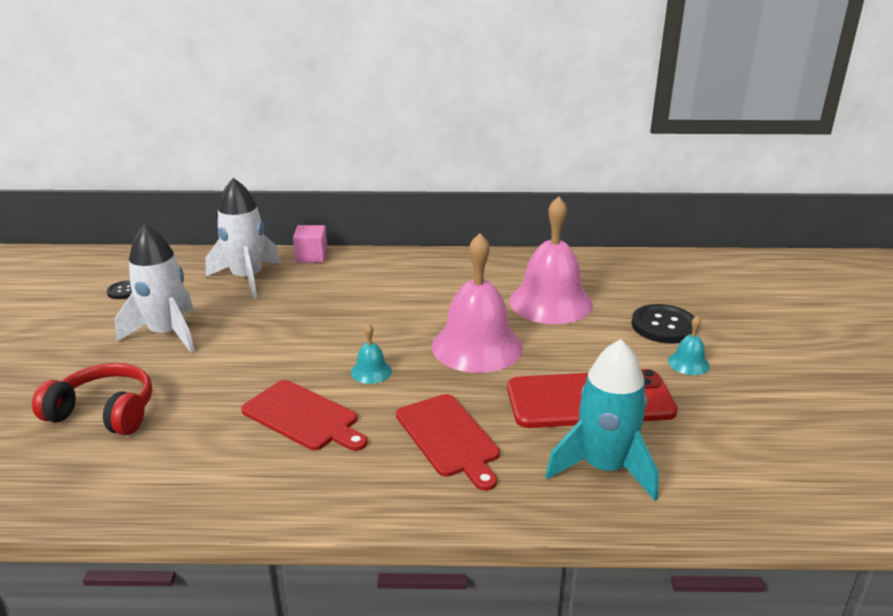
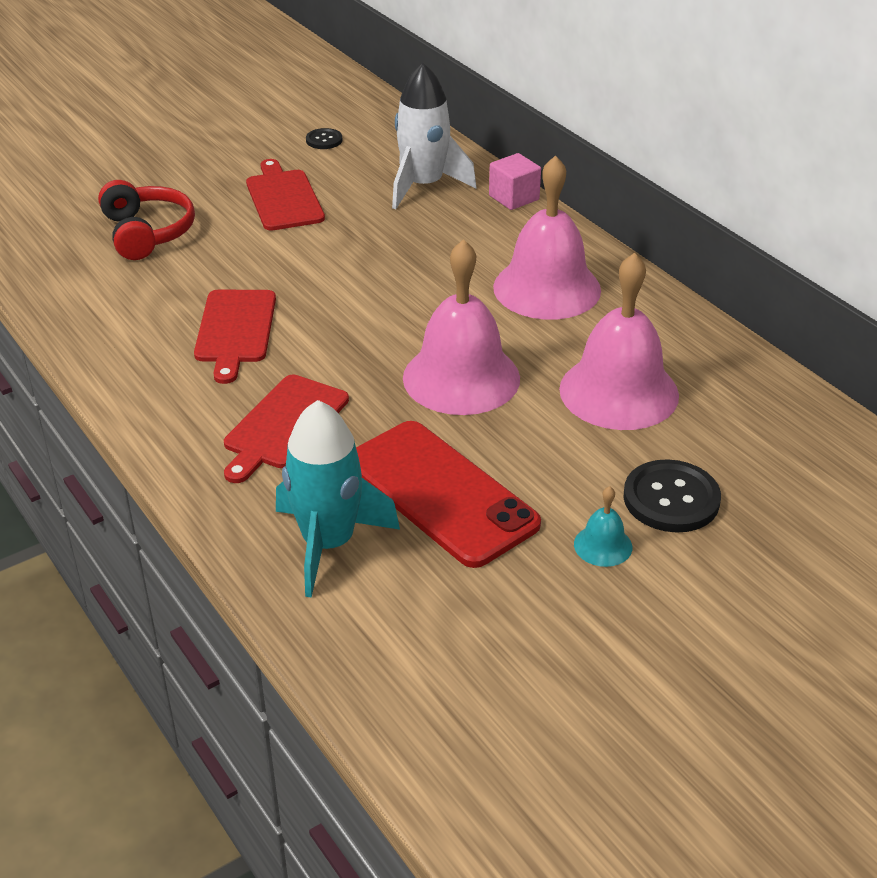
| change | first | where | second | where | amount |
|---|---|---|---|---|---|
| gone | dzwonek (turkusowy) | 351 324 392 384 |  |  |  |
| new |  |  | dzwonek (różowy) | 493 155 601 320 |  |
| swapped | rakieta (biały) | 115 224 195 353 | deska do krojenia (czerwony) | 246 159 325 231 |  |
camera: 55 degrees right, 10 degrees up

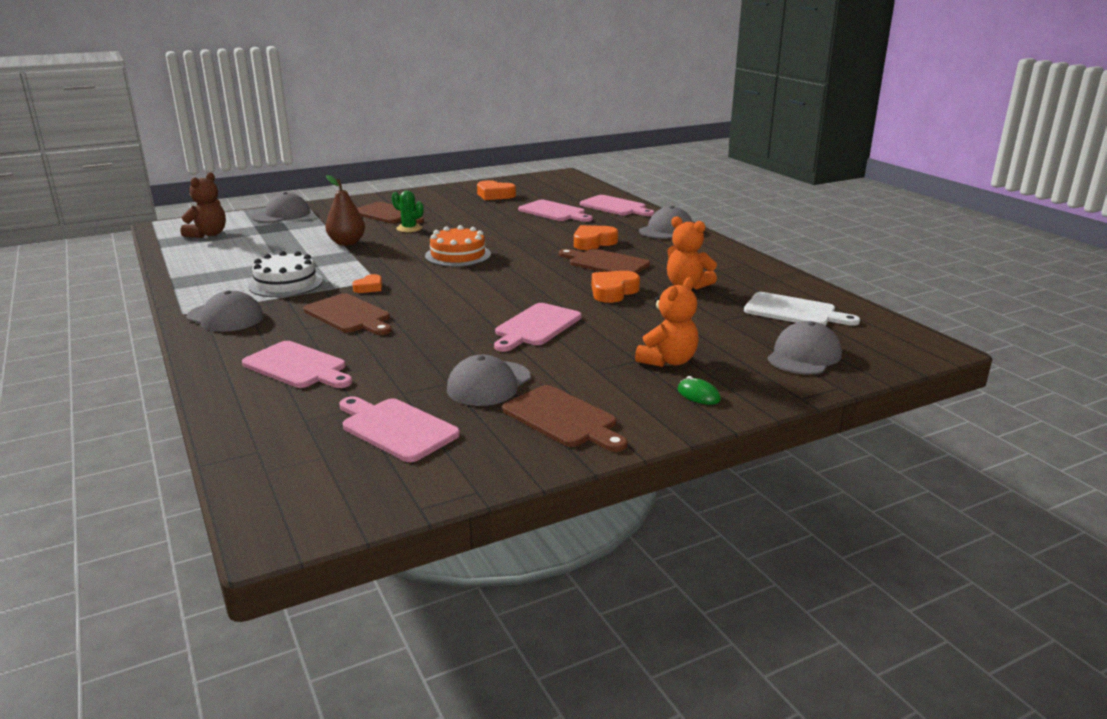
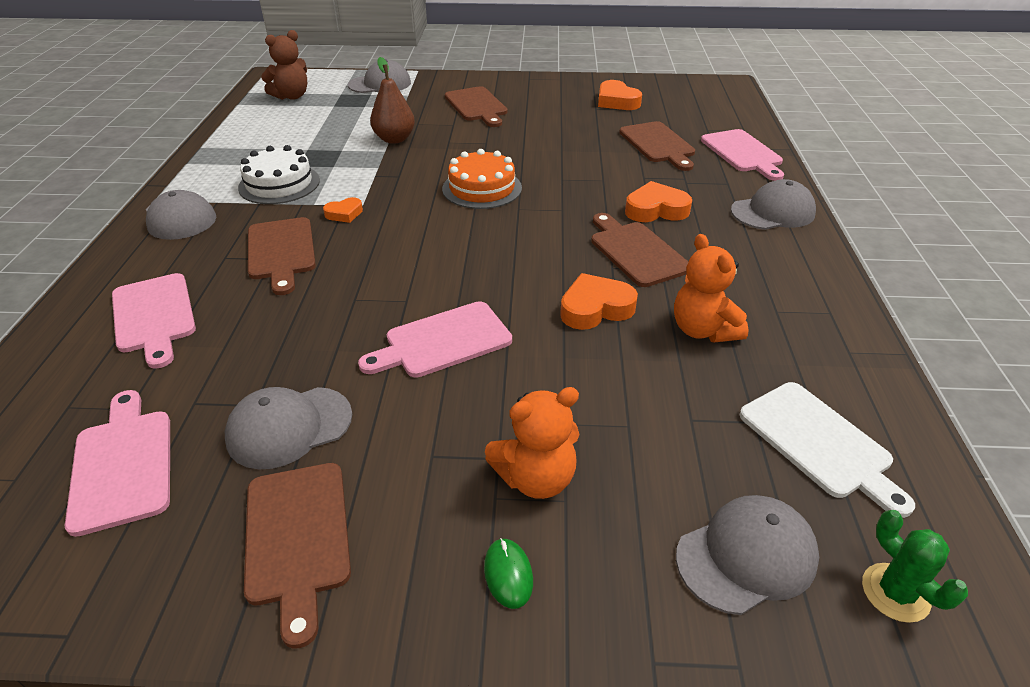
| change | first | where | second | where | amount |
|---|---|---|---|---|---|
| shifted | kaktus (zielony) | 392 191 424 232 |  | 862 510 968 623 |  |
| repainted | deska do krojenia (różowy) | 518 200 592 222 | deska do krojenia (brązowy) | 619 121 695 171 |  |
camera: 30 degrees right, 15 degrees up

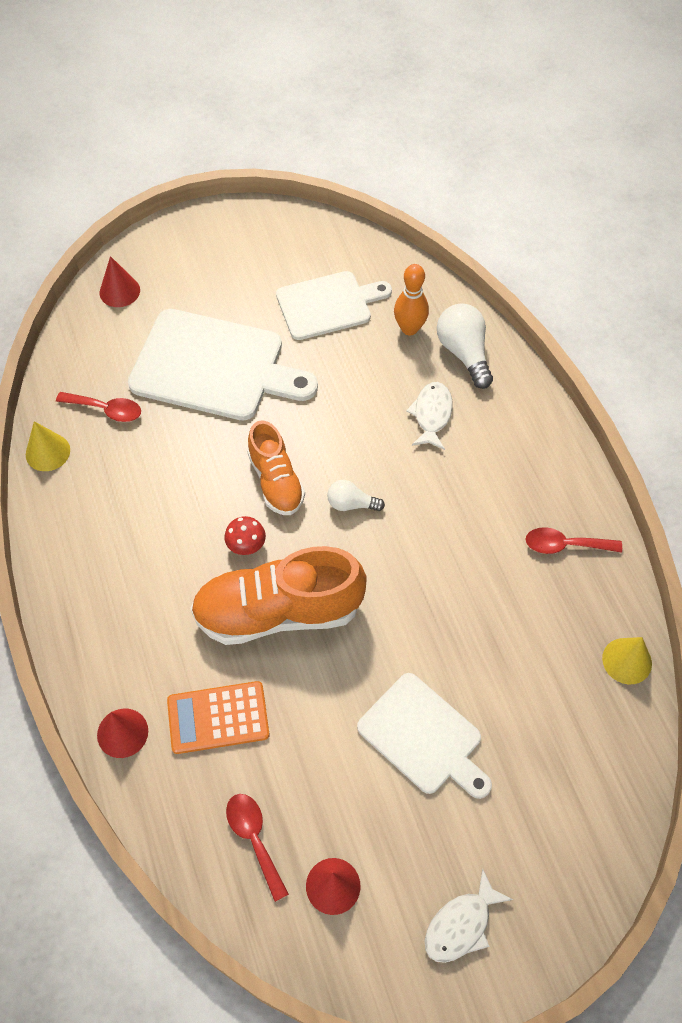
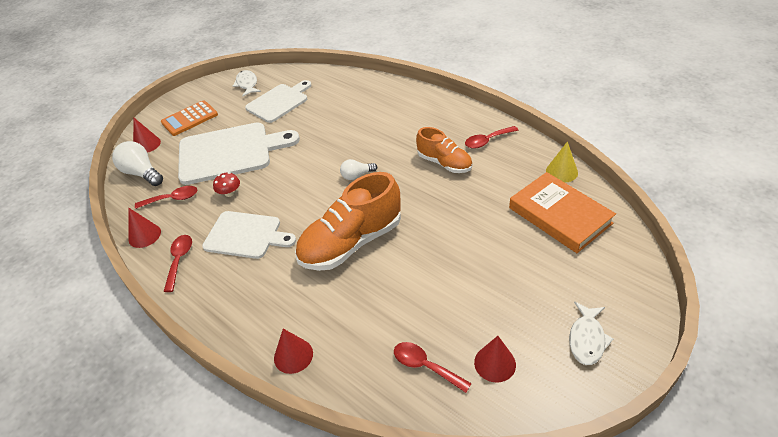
| change | first | where | second | where | amount |
|---|---|---|---|---|---|
| gone | kręgiel (pomarańczowy) | 394 264 429 335 |  |  |  |
| new |  |  | łyżka (czerwony) | 164 235 192 292 |  |
| new |  |  | książka (pomarańczowy) | 509 172 616 253 |  |
| shifted | kalkulator (pomarańczowy) | 167 681 269 754 |  | 161 100 218 136 |  |
| shifted | grzyb (czerwony) | 225 516 266 555 |  | 213 172 240 197 |  |
| shifted | but (pomarańczowy) | 247 420 305 515 |  | 416 127 472 173 |  |
| shifted | deska do krojenia (biały) | 357 673 492 799 |  | 202 211 296 259 |  |
| shifted | ryba (biały) | 406 382 453 450 |  | 233 70 261 97 |  |
| shifted | żarówka (biały) | 437 303 493 389 |  | 112 141 163 186 |  |
| repainted | stożek (żółty) | 26 421 70 471 | stożek (czerwony) | 129 208 161 248 |  |
camera: 25 degrees left, 15 degrees down

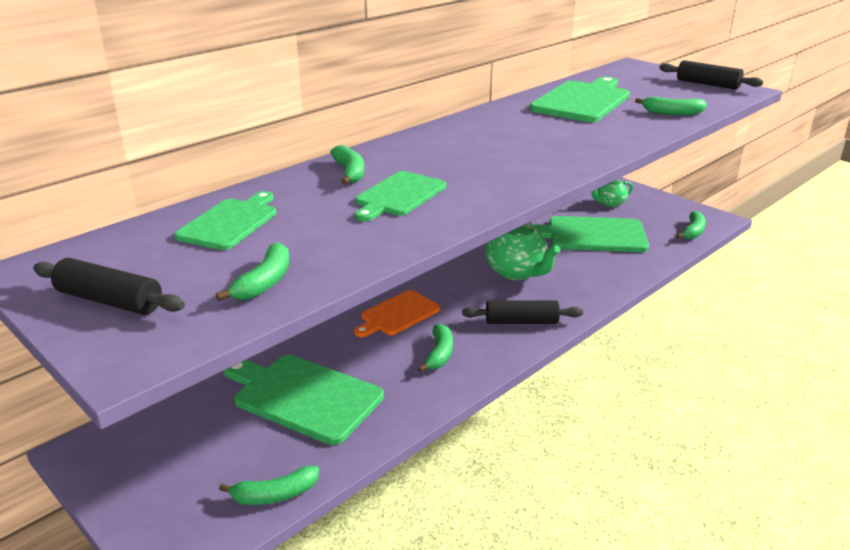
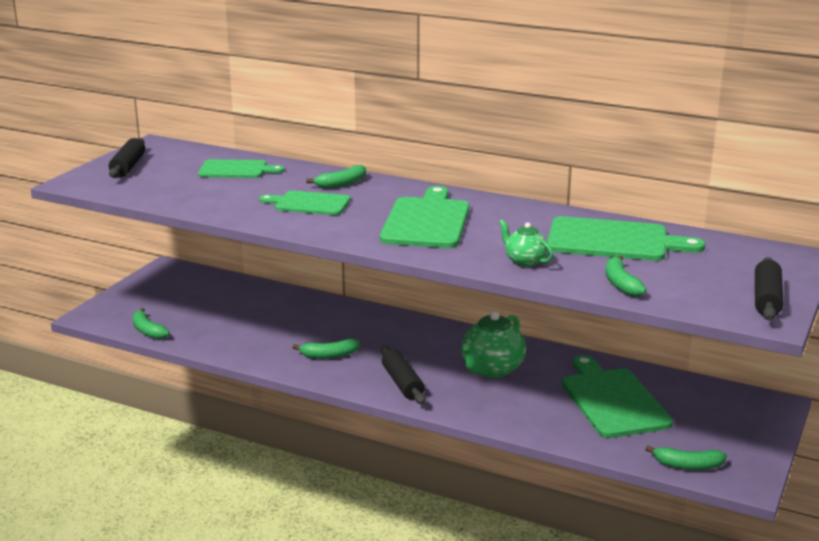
| change | first | where | second | where | amount |
|---|---|---|---|---|---|
| gone | banan (zielony) | 216 242 289 301 |  |  |  |
| gone | deska do krojenia (pomarańczowy) | 354 290 440 337 |  |  |  |
| shifted | deska do krojenia (zielony) | 223 355 384 445 |  | 380 186 469 248 |  |
| shifted | imbryk (zielony) | 592 179 633 207 |  | 499 220 553 267 |  |
camera: 70 degrees right, 5 degrees down

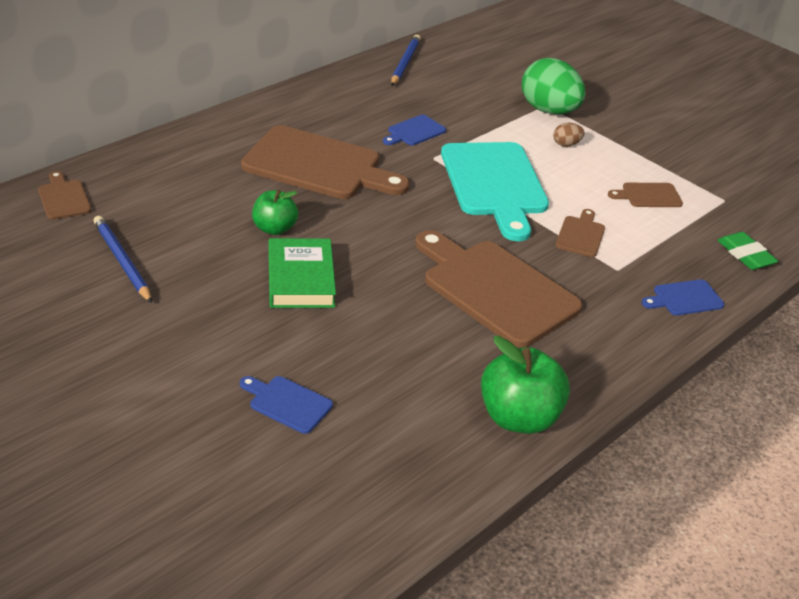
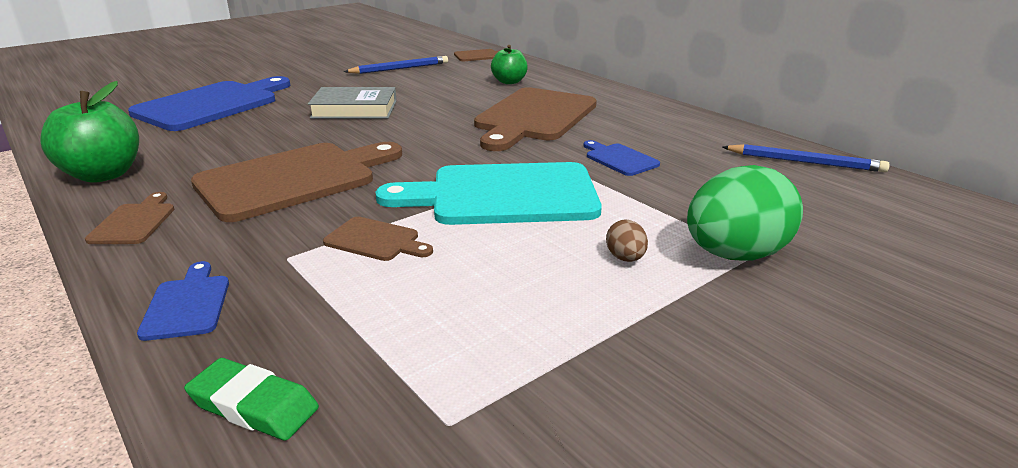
| change | first | where | second | where | amount |
|---|---|---|---|---|---|
| shifted | jabłko (zielony) | 252 190 298 235 |  | 491 45 528 84 |  |
| shifted | deska do krojenia (brązowy) | 608 183 683 207 |  | 85 192 174 244 |  |
| repainted | książka (zielony) | 268 238 336 308 | książka (szary) | 308 87 396 119 |  |
| rotated | gumka do mazania (zielony) | 717 232 778 270 |  | 184 358 319 440 | 45 degrees clockwise |
| scaled | deska do krojenia (niebieski) | 240 376 333 434 |  | 128 76 290 131 | x2.23 |
camera: 100 degrees right, 10 degrees down

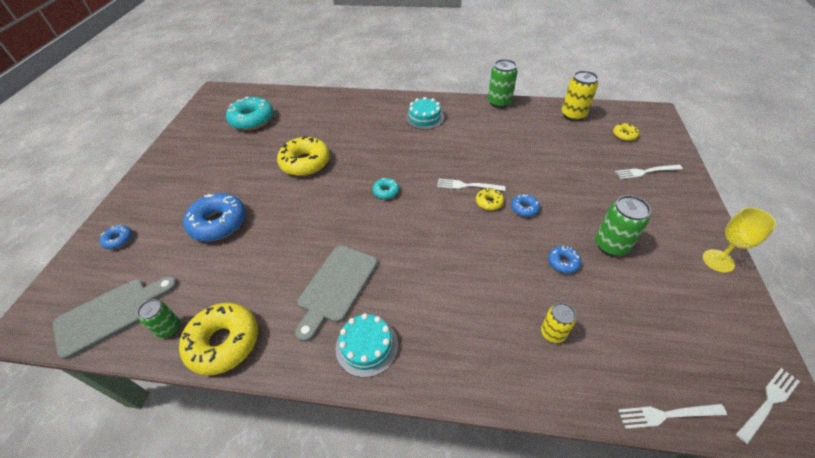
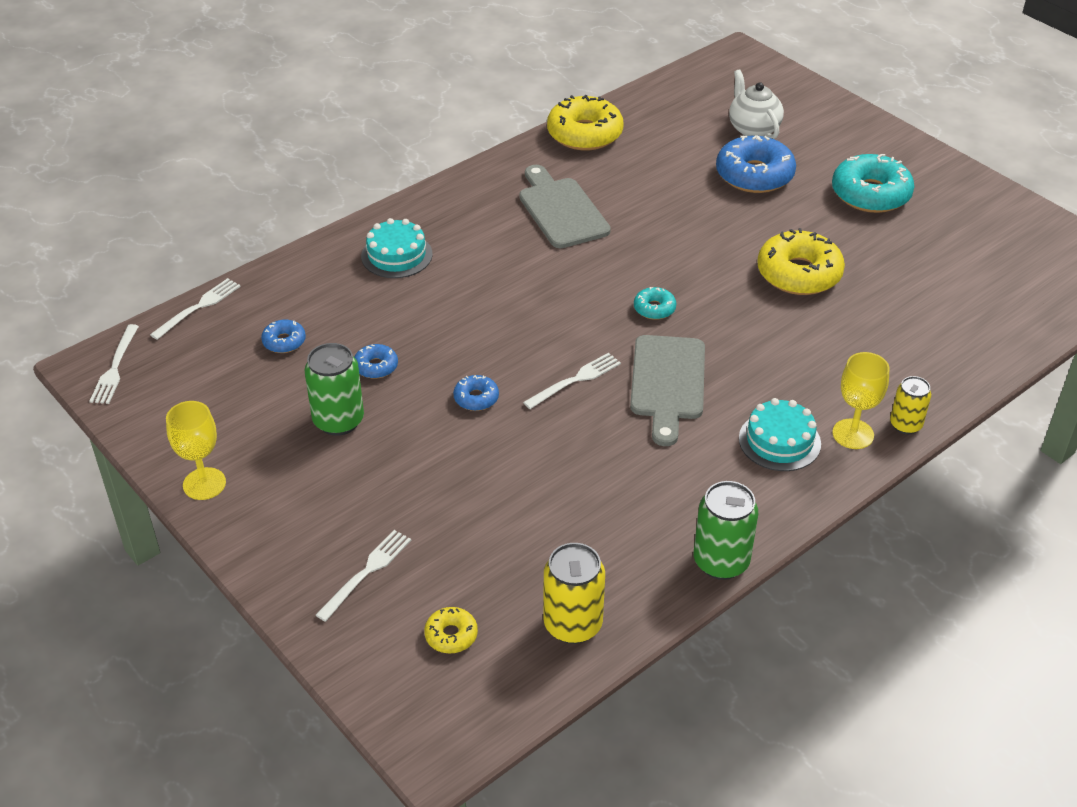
| change | first | where | second | where | amount |
|---|---|---|---|---|---|
| gone | puszka (zielony) | 137 299 180 338 |  |  |  |
| gone | donut (żółty) | 476 188 504 210 |  |  |  |
| new |  |  | imbryk (biały) | 729 69 784 139 |  |
| new |  |  | kielich (żółty) | 832 352 890 449 |  |
| shifted | deska do krojenia (szary) | 53 276 177 359 |  | 630 335 705 446 |  |
| shifted | donut (niebieski) | 99 225 132 249 |  | 261 320 306 353 |  |
| shifted | donut (turkusowy) | 226 96 274 130 |  | 832 154 915 213 |  |
| shifted | tort (turkusowy) | 335 313 398 378 |  | 361 218 433 278 |  |
| shifted | puszka (żółty) | 541 303 576 343 |  | 890 376 931 434 |  |
camera: 130 degrees right, 5 degrees down

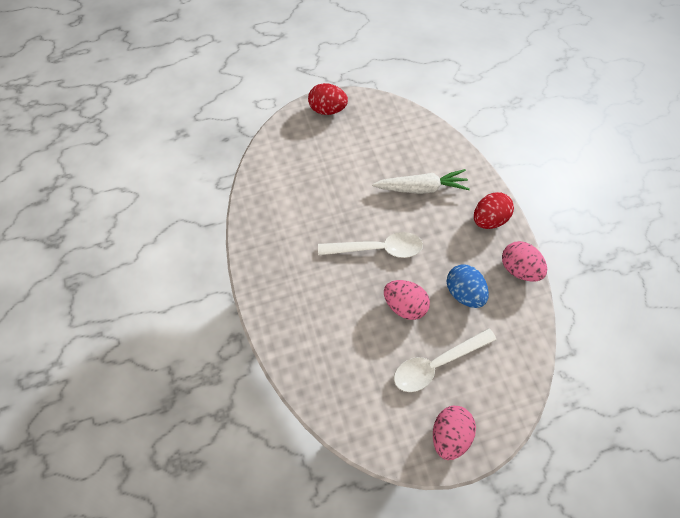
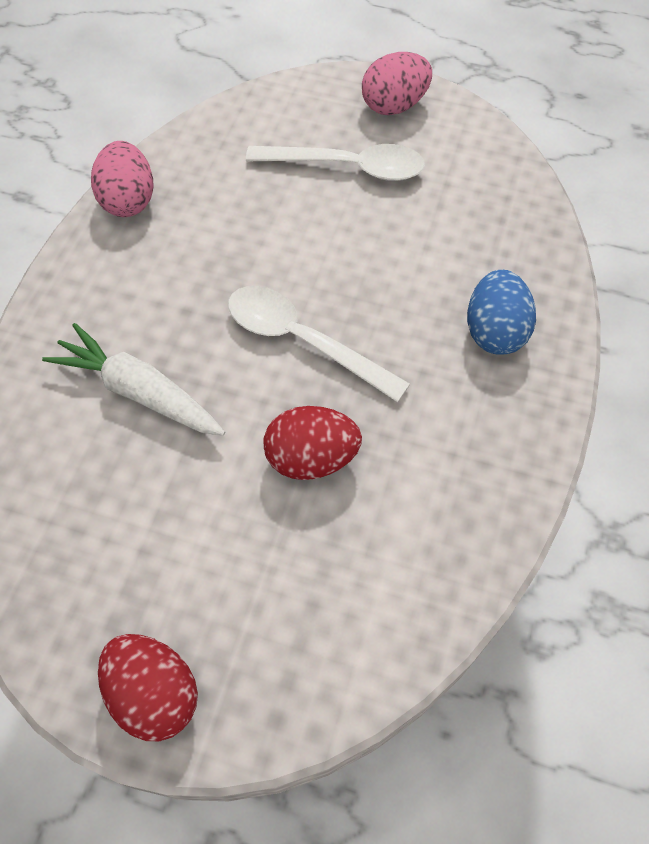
| change | first | where | second | where | amount |
|---|---|---|---|---|---|
| gone | jajko (różowy) | 384 280 430 320 |  |  |  |
| shifted | jajko (niebieski) | 446 264 489 308 |  | 467 270 536 355 |  |
| shifted | jajko (czerwony) | 474 192 514 229 |  | 264 406 362 480 |  |
camera: 145 degrees left, 5 degrees down

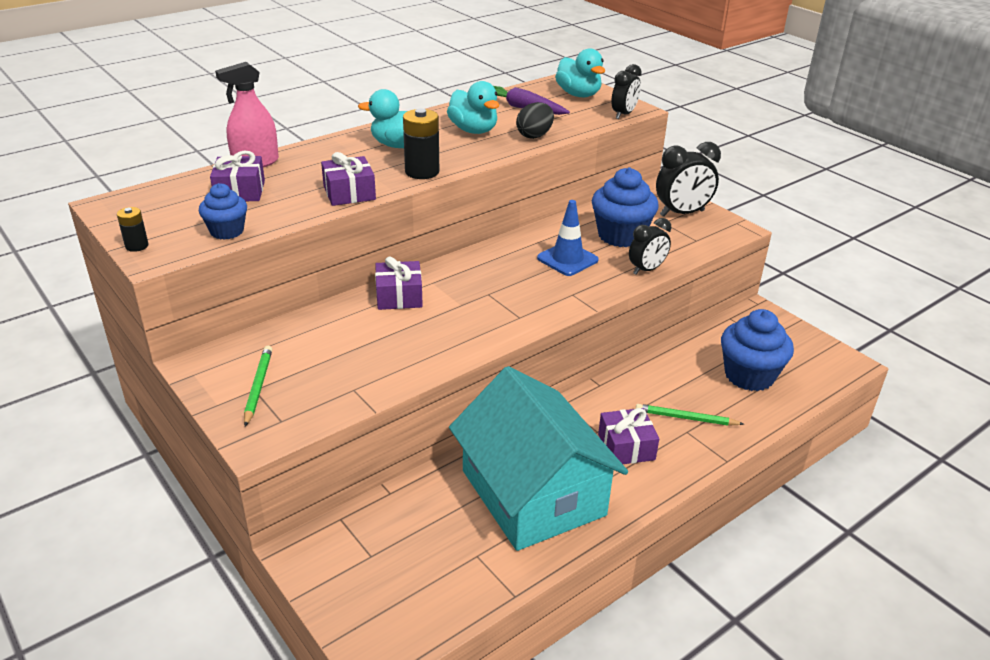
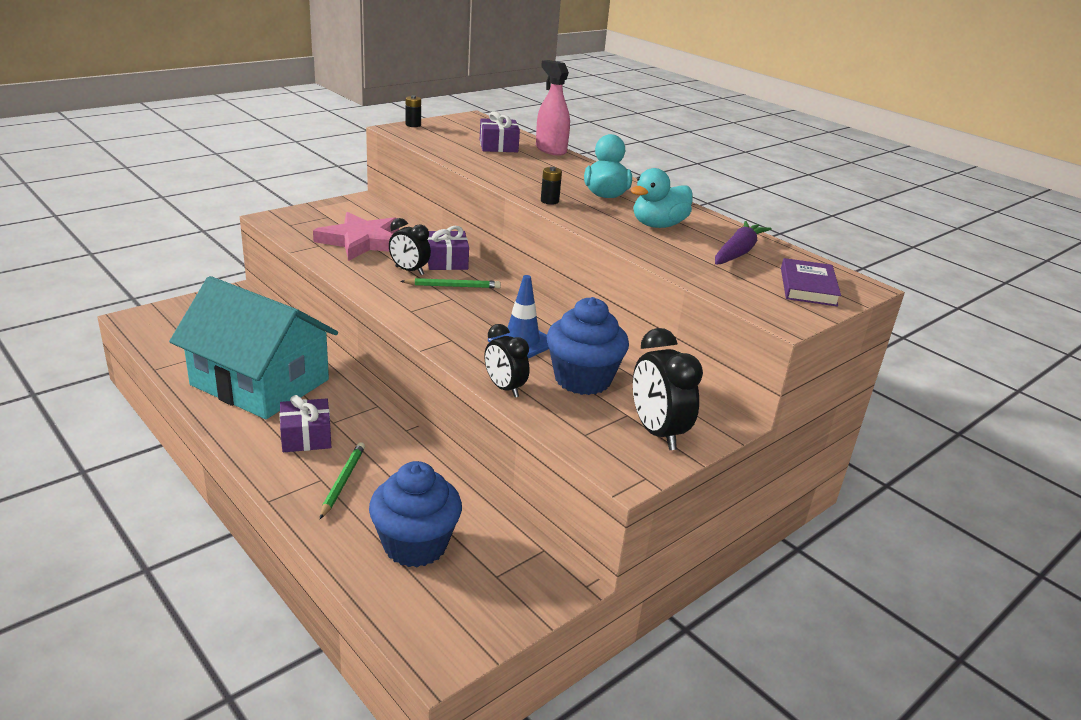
| change | first | where | second | where | amount |
|---|---|---|---|---|---|
| gone | muffinka (niebieski) | 199 183 247 240 |  |  |  |
| gone | prezent (fioletowy) | 321 152 376 206 |  |  |  |
| gone | jajko (czarny) | 516 102 554 139 |  |  |  |
| new |  |  | gwiazda (różowy) | 313 212 399 261 |  |
| shifted | ołówek (zielony) | 244 346 272 426 |  | 400 278 501 288 |  |
| shifted | budzik (czarny) | 611 64 642 119 |  | 389 218 431 275 |  |
| swapped | kaczka (turkusowy) | 555 48 605 97 | książka (fioletowy) | 781 258 841 307 |  |
| rotated | domek (turkusowy) | 449 366 628 551 |  | 169 276 338 419 | 60 degrees clockwise |
| scaled | bateria (czarny) | 403 109 439 179 |  | 541 167 562 205 | x0.55 |
camera: 85 degrees right, 5 degrees down

